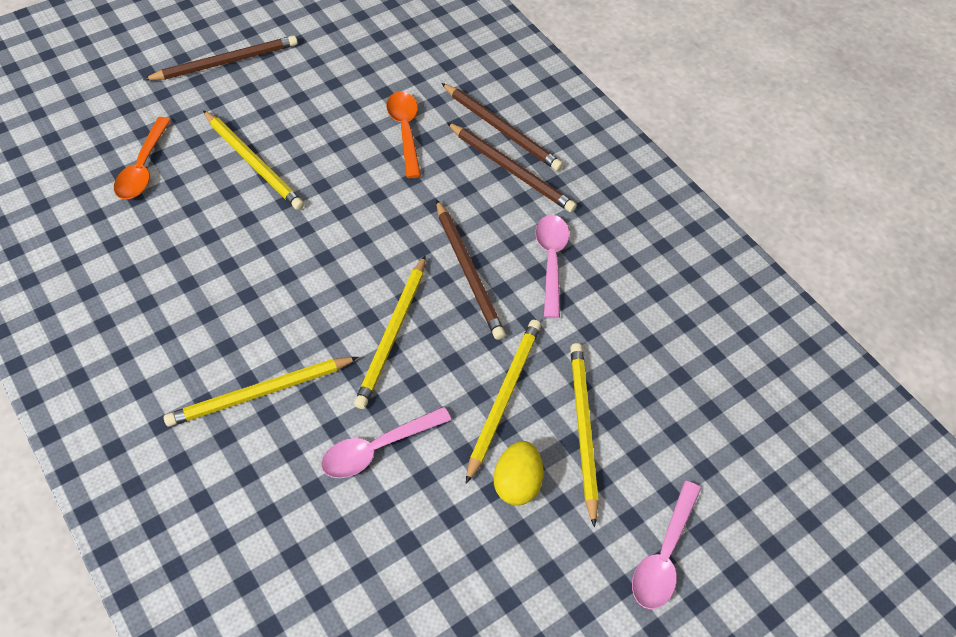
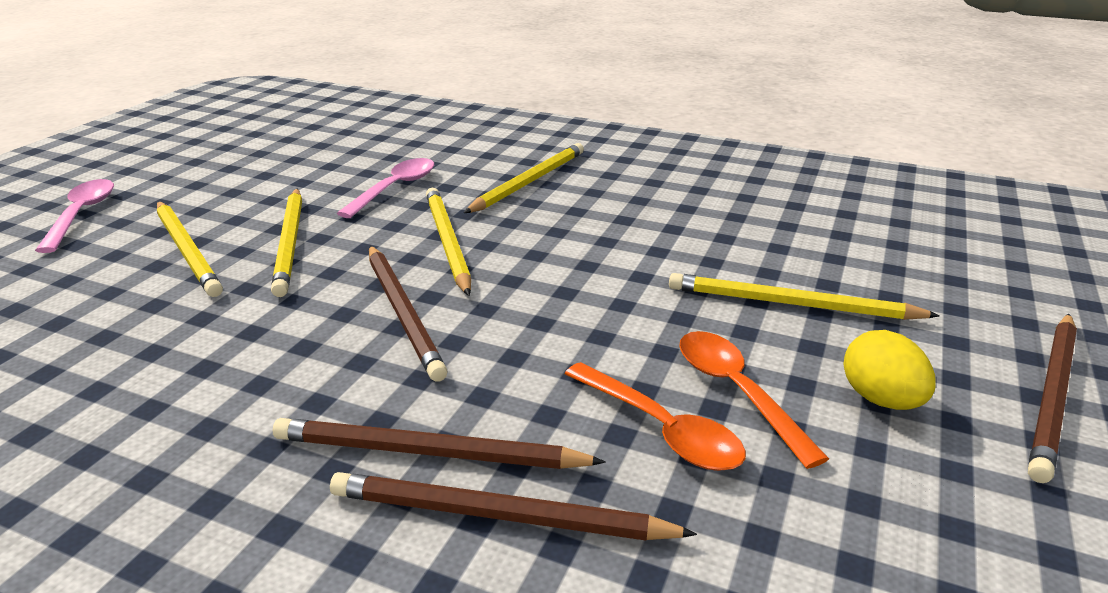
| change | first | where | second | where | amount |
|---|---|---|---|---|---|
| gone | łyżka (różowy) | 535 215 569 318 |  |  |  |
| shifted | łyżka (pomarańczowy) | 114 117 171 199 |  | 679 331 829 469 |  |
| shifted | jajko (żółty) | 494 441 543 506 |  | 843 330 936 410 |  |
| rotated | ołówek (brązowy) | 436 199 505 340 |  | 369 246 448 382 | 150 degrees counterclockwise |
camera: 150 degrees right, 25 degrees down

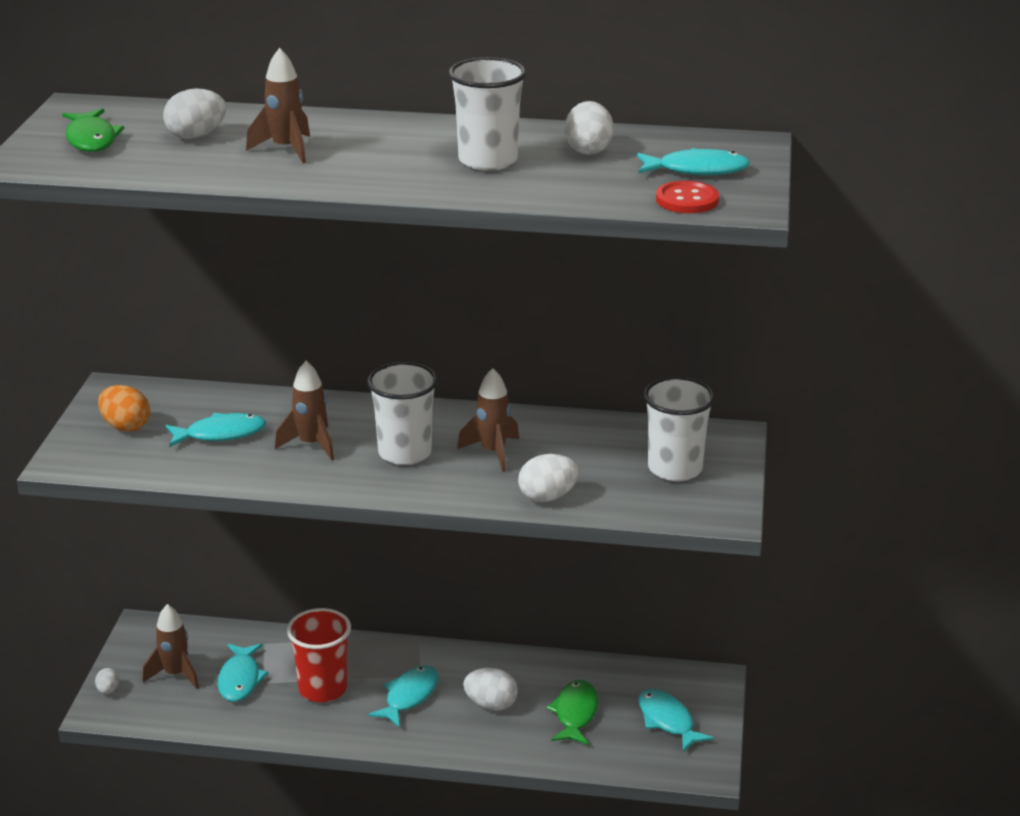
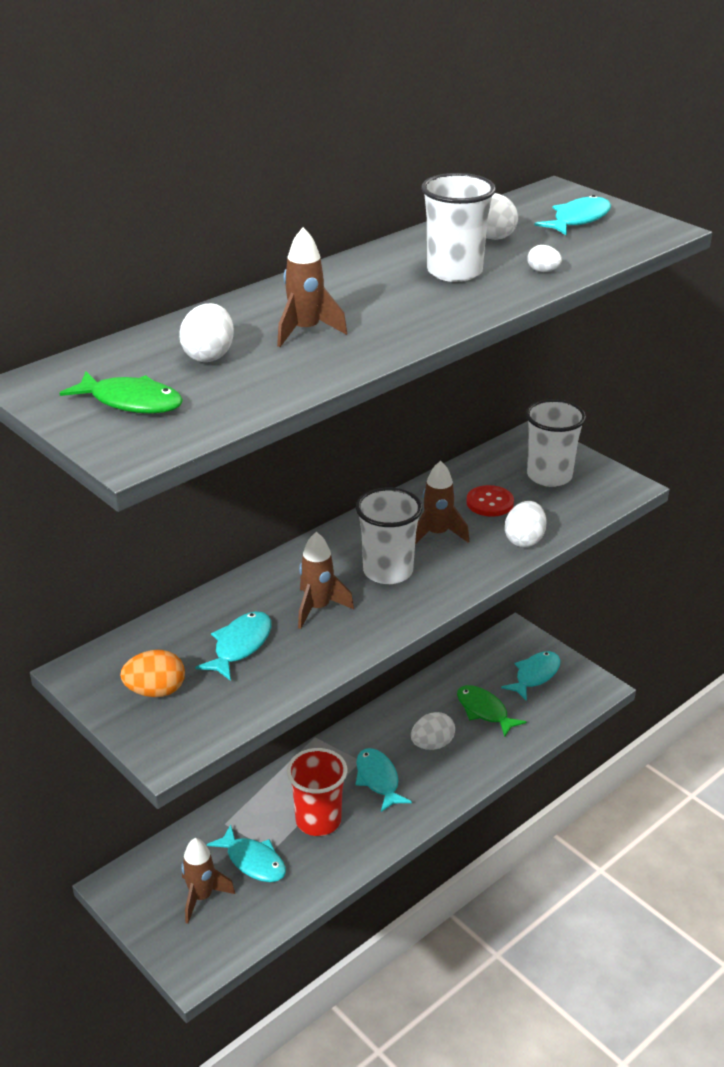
| change | first | where | second | where | amount |
|---|---|---|---|---|---|
| shifted | jajko (biały) | 95 668 119 694 |  | 527 245 562 272 |  |
| shifted | guzik (czerwony) | 656 181 719 213 |  | 466 485 514 517 |  |
| rotated | ryba (turkusowy) | 638 689 714 752 |  | 501 651 560 701 | 120 degrees clockwise |
camera: 50 degrees left, 5 degrees up

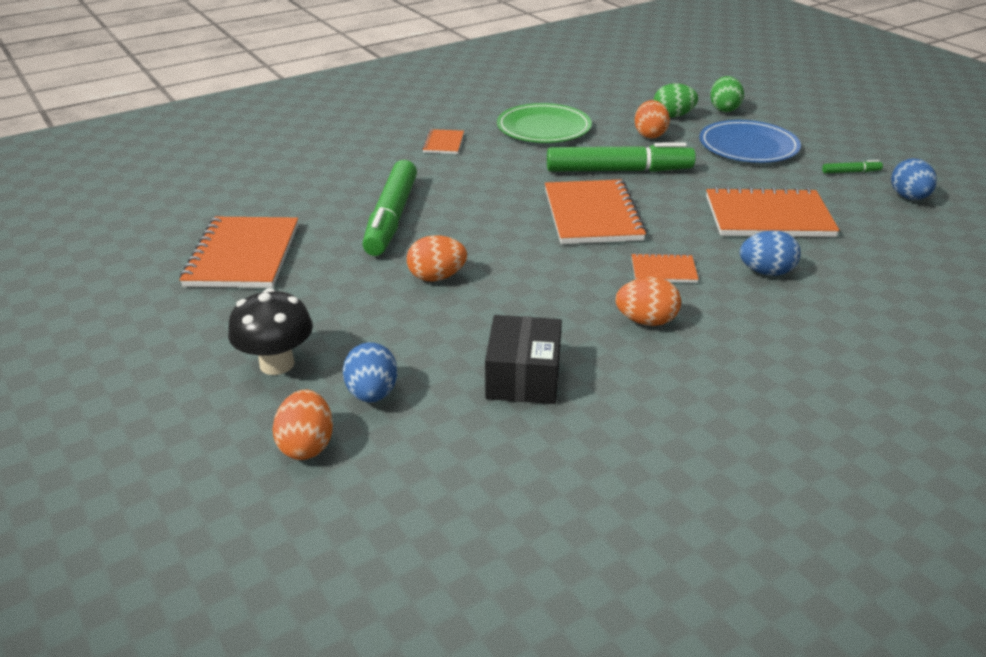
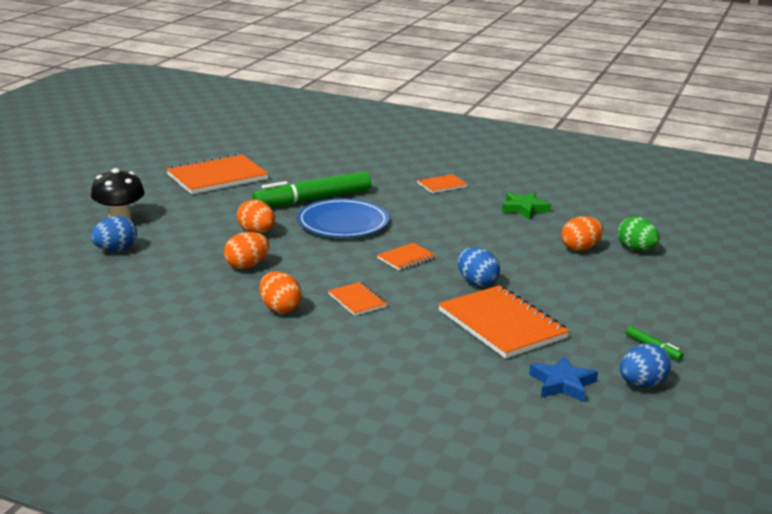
| change | first | where | second | where | amount |
|---|---|---|---|---|---|
| gone | pudełko (czarny) | 485 315 562 404 |  |  |  |
| gone | flamaster (zielony) | 547 142 696 172 |  |  |  |
| gone | jajko (zielony) | 710 76 744 112 |  |  |  |
| new |  |  | gwiazda (niebieski) | 529 355 598 402 |  |
| shifted | jajko (pomarańczowy) | 273 389 333 460 |  | 224 232 269 269 |  |
| shifted | talerz (niebieski) | 699 120 801 163 |  | 297 199 389 237 |  |
| shifted | jajko (niebieski) | 740 230 801 276 |  | 457 247 500 287 |  |
| swapped | talerz (zielony) | 497 103 592 143 | gwiazda (zielony) | 502 192 551 220 |  |
| scaled | zeszyt (pomarańczowy) | 545 179 647 244 |  | 377 243 436 271 | x0.49 |
camera: 55 degrees right, 10 degrees down

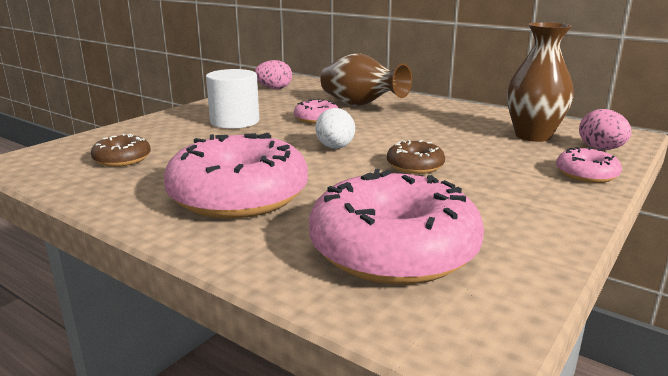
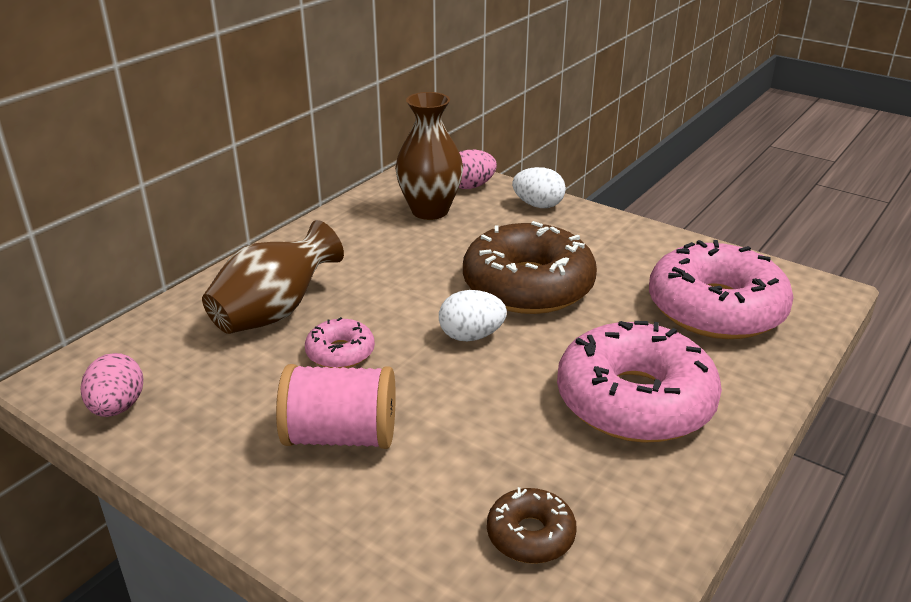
| change | first | where | second | where | amount |
|---|---|---|---|---|---|
| swapped | walec (biały) | 206 69 259 129 | szpulka (różowy) | 276 364 396 449 |  |
| swapped | donut (różowy) | 556 147 622 183 | jajko (biały) | 512 167 566 208 |  |
| scaled | donut (brązowy) | 387 140 445 174 |  | 463 221 597 314 | x2.13 |
camera: 90 degrees left, 10 degrees up

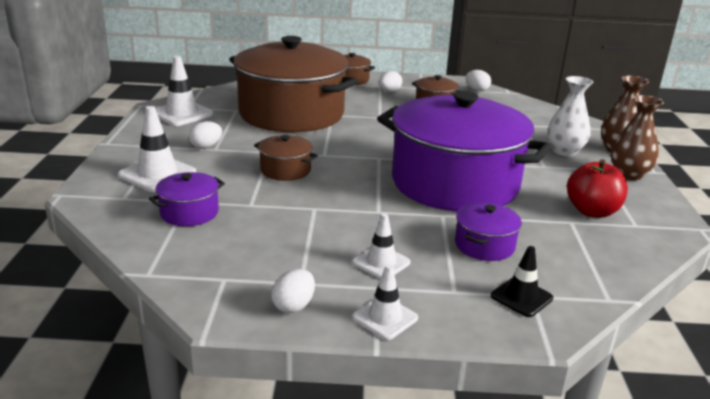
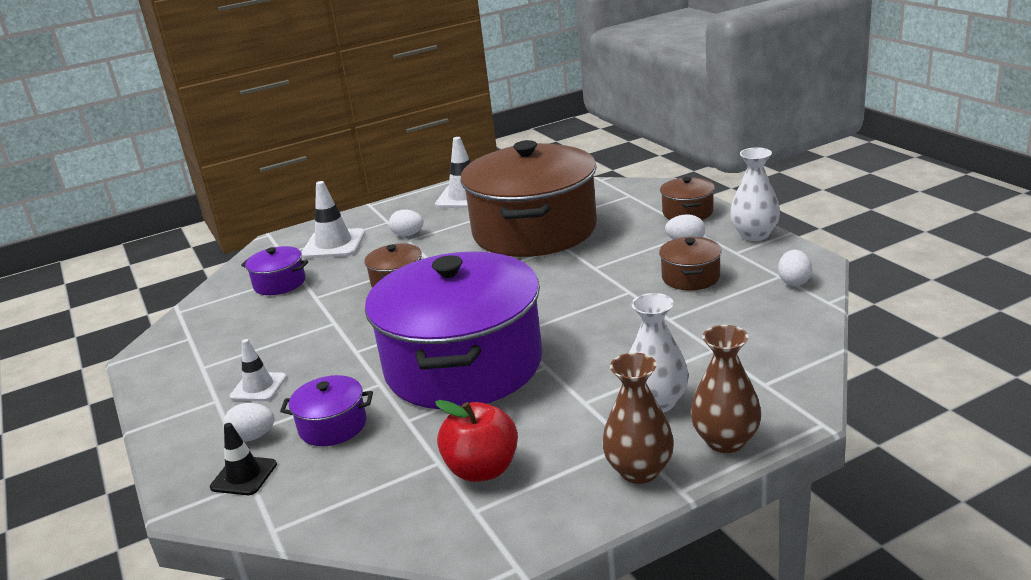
| change | first | where | second | where | amount |
|---|---|---|---|---|---|
| gone | pachołek (biały) | 352 264 418 340 |  |  |  |
| new |  |  | wazon (biały) | 730 147 780 241 |  |
| shifted | jajko (biały) | 271 269 315 313 |  | 223 403 275 442 |  |
camera: 65 degrees right, 0 degrees up

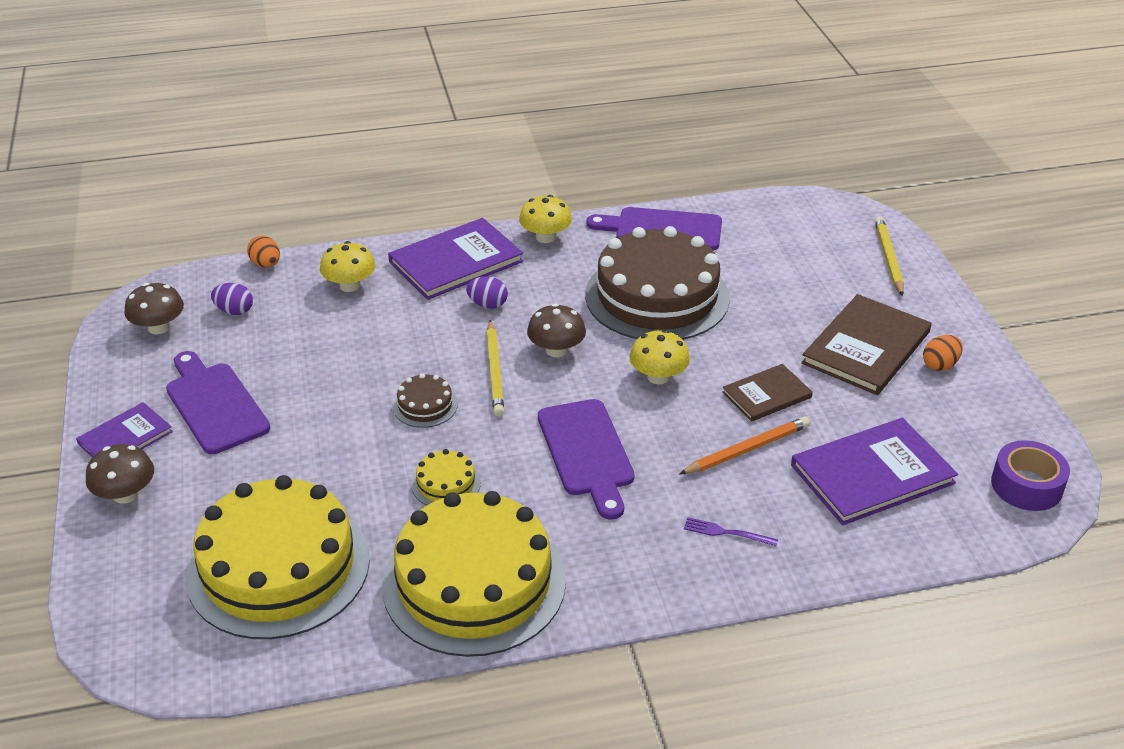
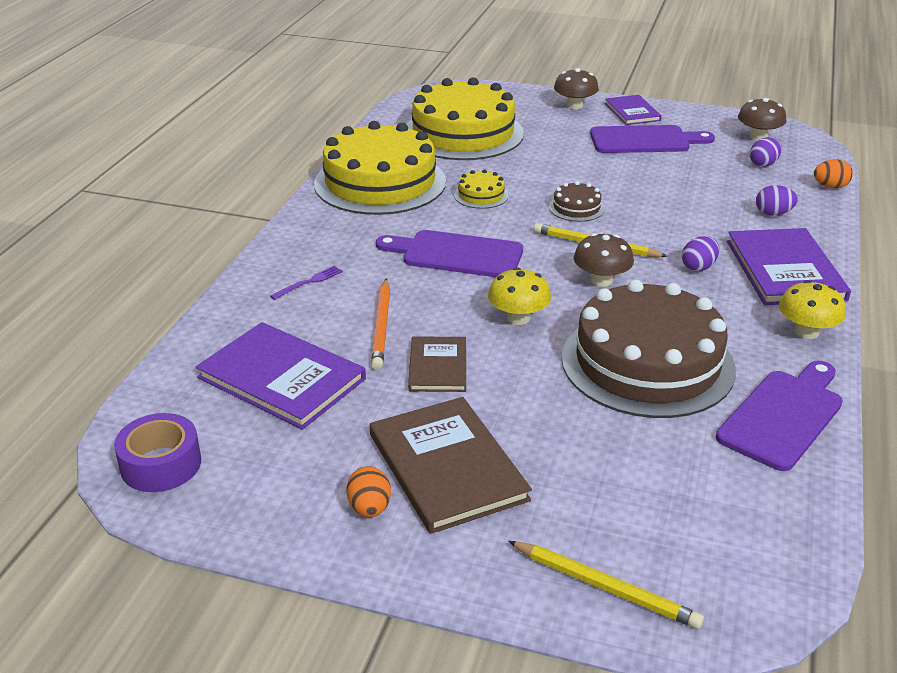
| change | first | where | second | where | amount |
|---|---|---|---|---|---|
| swapped | grzyb (żółty) | 320 241 376 292 | jajko (fioletowy) | 756 185 798 216 |  |
| rotated | książka (fioletowy) | 791 418 958 525 |  | 196 322 366 430 | 60 degrees counterclockwise |
camera: 120 degrees right, 5 degrees down

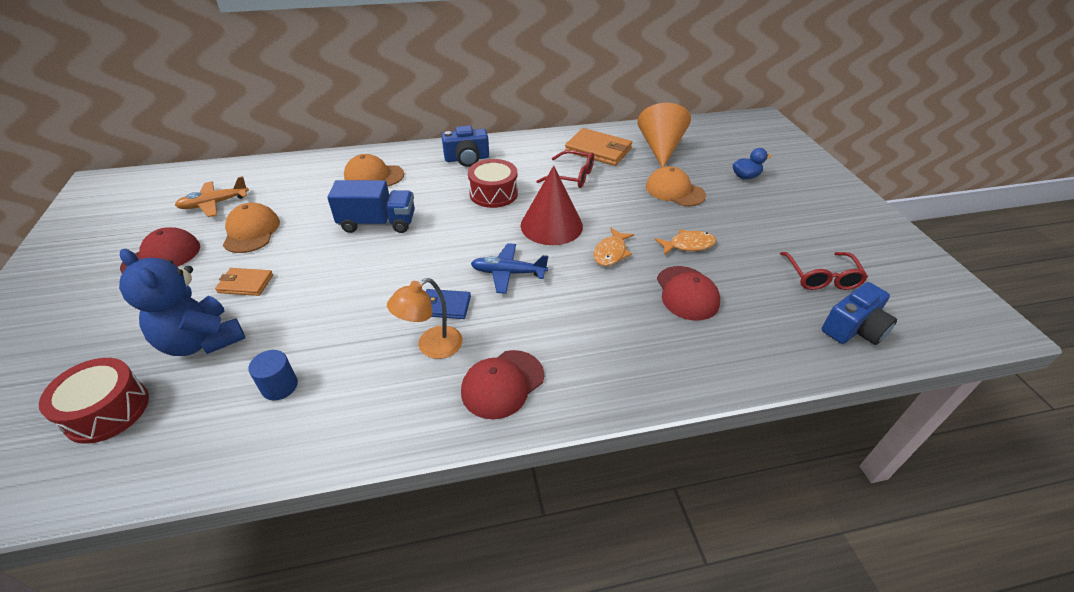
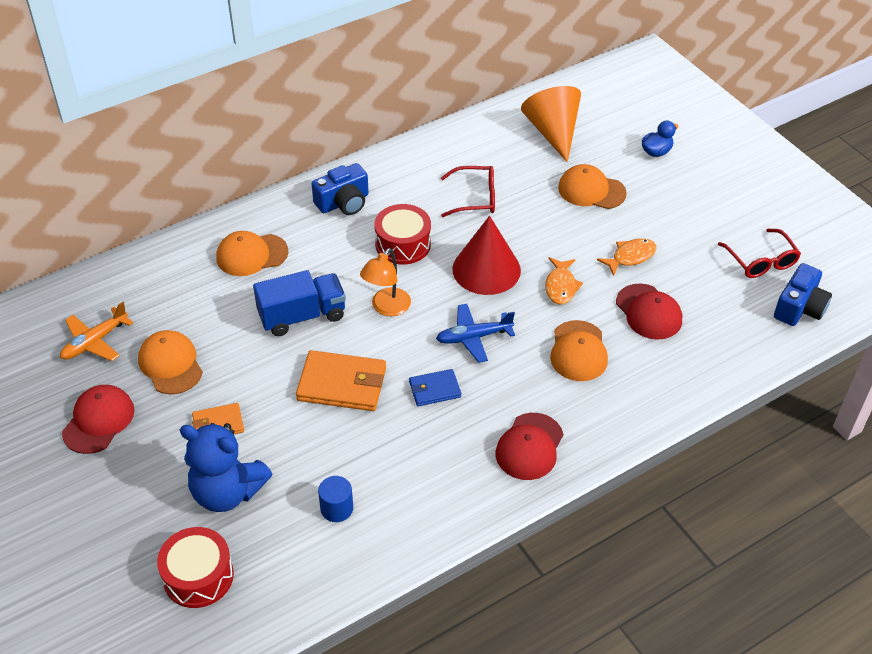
| change | first | where | second | where | amount |
|---|---|---|---|---|---|
| new |  |  | czapka (pomarańczowy) | 550 320 608 381 |  |
| shifted | lampka (pomarańczowy) | 387 278 463 359 |  | 360 248 411 316 |  |
| shifted | portfel (pomarańczowy) | 565 128 632 166 |  | 296 350 386 411 |  |
camera: 20 degrees left, 5 degrees up

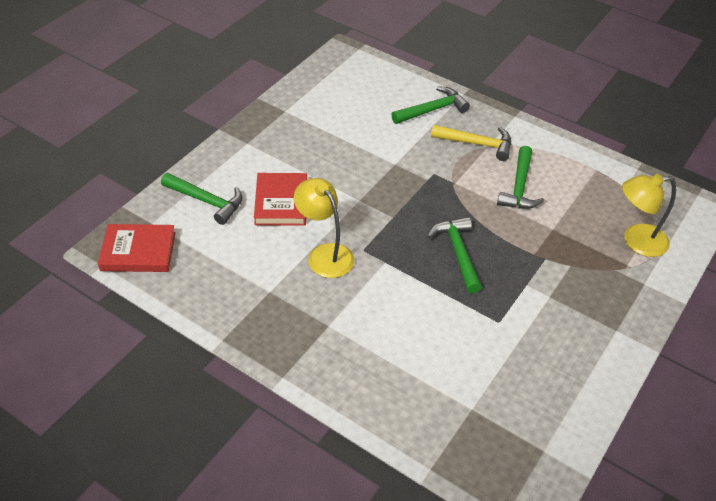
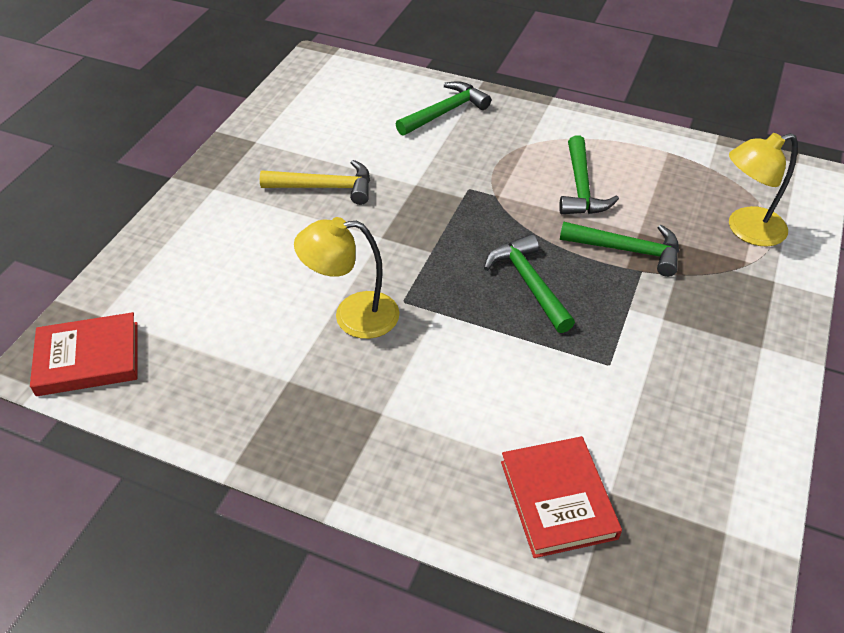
| change | first | where | second | where | amount |
|---|---|---|---|---|---|
| shifted | młotek (zielony) | 161 173 242 225 |  | 560 222 679 277 |  |
| shifted | książka (czerwony) | 254 173 307 226 |  | 501 436 622 558 |  |
| shifted | młotek (żółty) | 431 125 511 161 |  | 260 160 370 205 |  |
| rotated | lampka (żółty) | 294 178 354 278 |  | 294 217 399 339 | 45 degrees counterclockwise |
camera: 10 degrees left, 0 degrees up

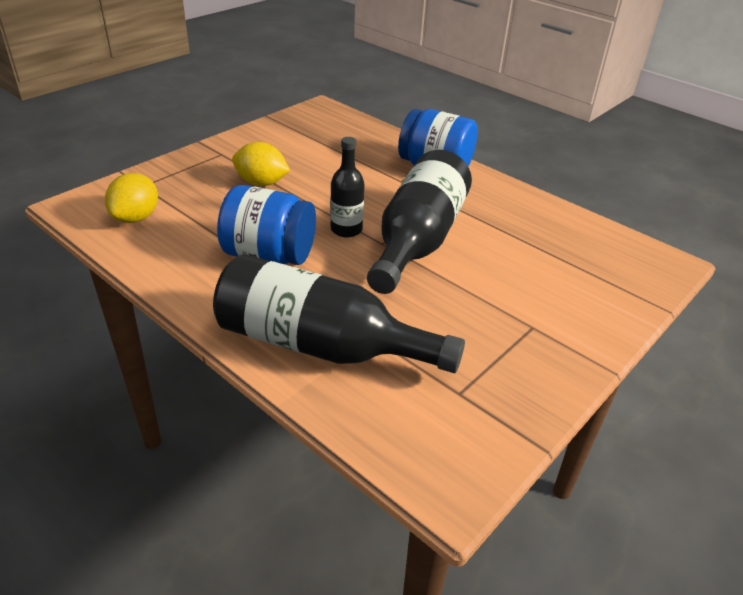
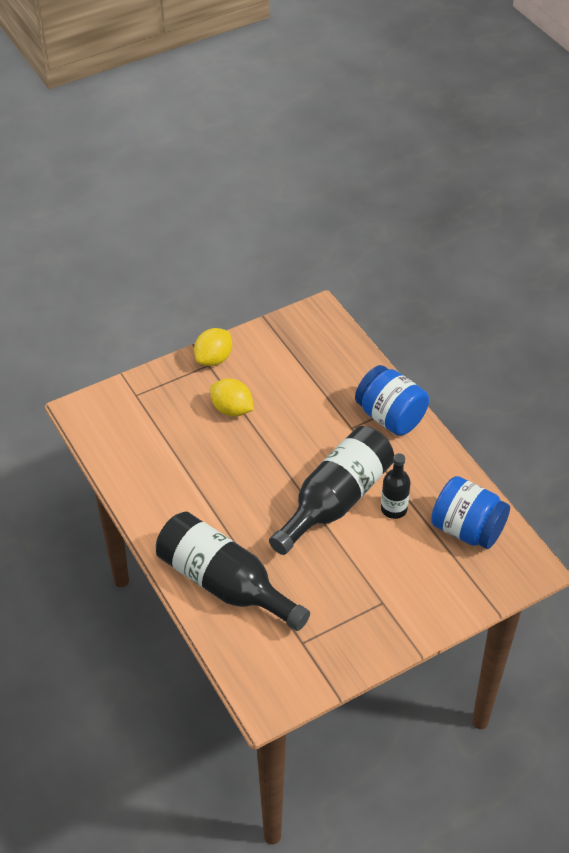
| change | first | where | second | where | amount |
|---|---|---|---|---|---|
| shifted | cytryna (żółty) | 105 173 158 223 |  | 194 328 232 366 |  |
| shifted | słoik (niebieski) | 217 185 316 265 |  | 431 476 510 549 |  |
| shifted | butelka (czarny) | 330 137 364 238 |  | 381 453 411 519 |  |
camera: 20 degrees right, 10 degrees up

